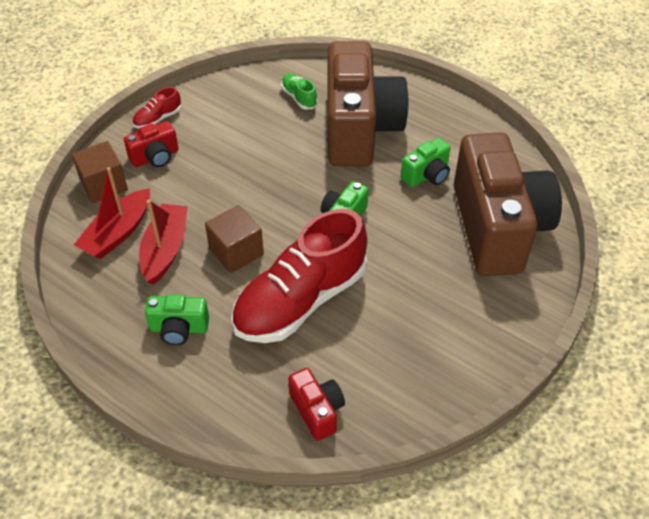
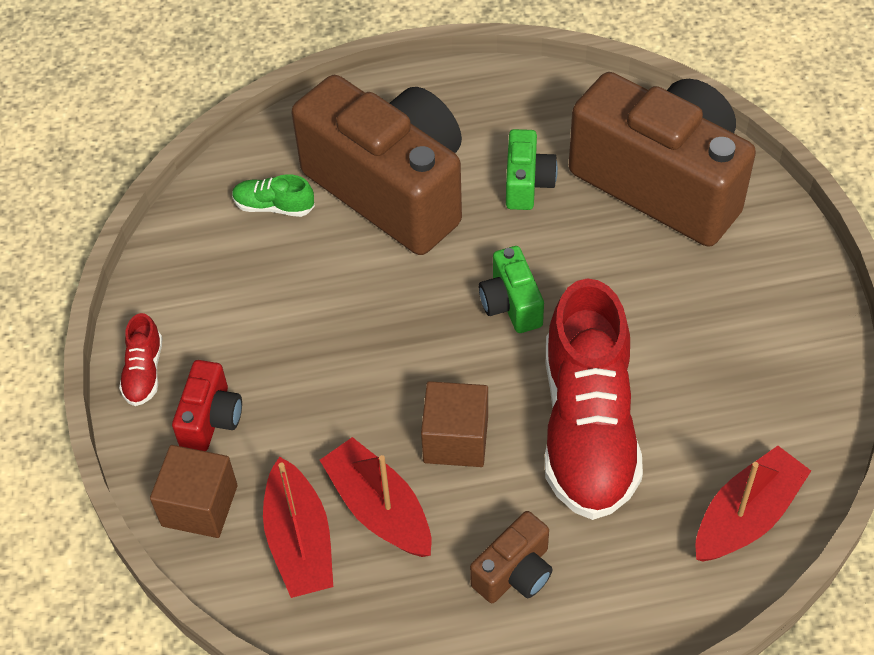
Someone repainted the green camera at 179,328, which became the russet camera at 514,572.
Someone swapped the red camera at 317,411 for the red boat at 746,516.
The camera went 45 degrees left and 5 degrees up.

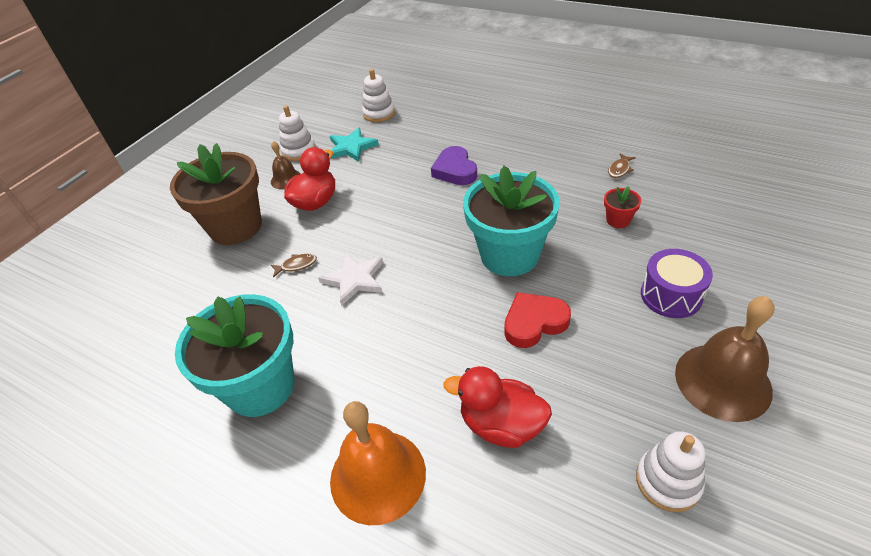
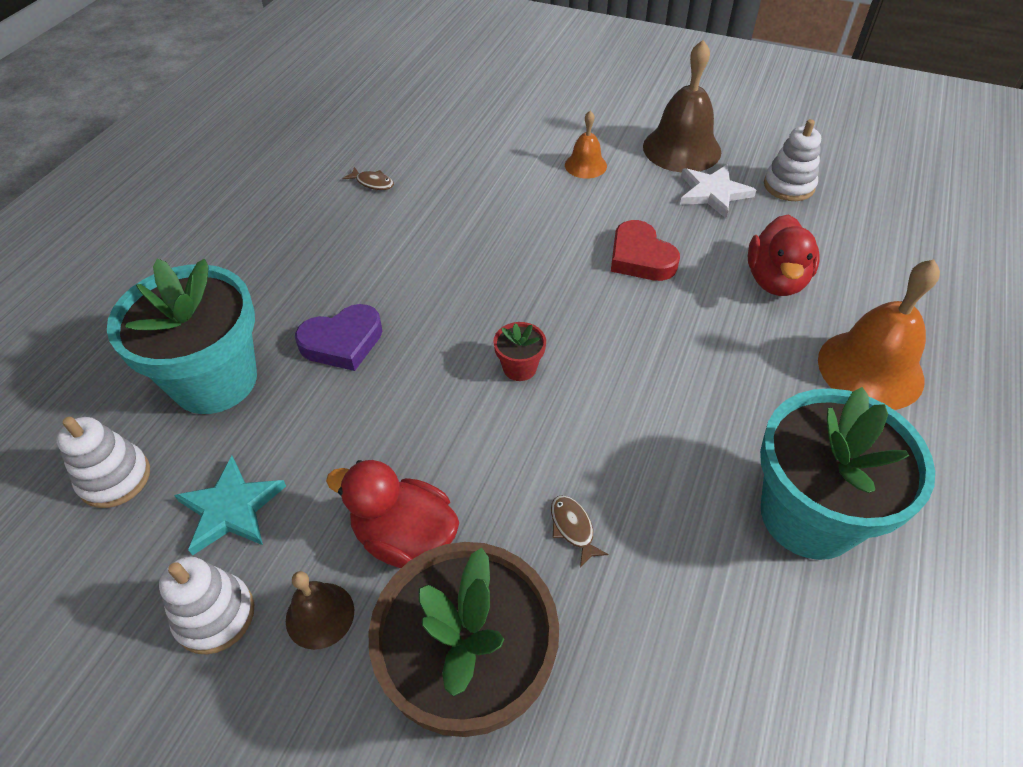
Someone carried the snow-white star from 354,279 to 713,193.
Someone carried the teal flower pot from 509,255 to 215,380.
Someone carried the red flower pot from 618,220 to 519,368.
Someone swapped the purple drum at 671,295 for the bright orange bell at 585,165.
The camera went 100 degrees left and 5 degrees up.

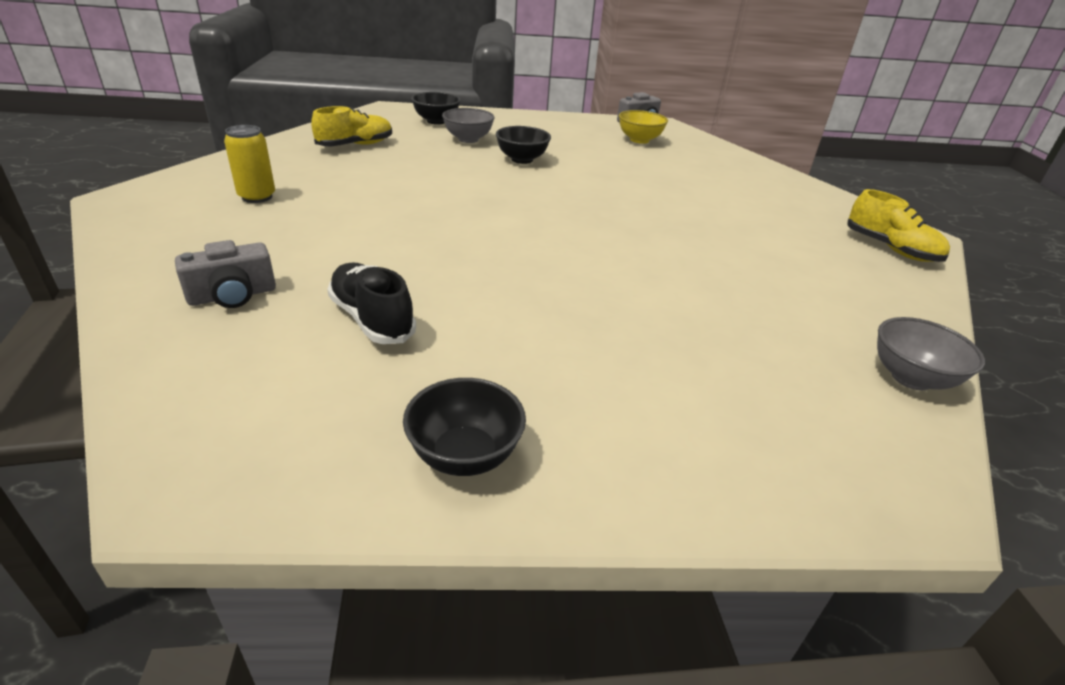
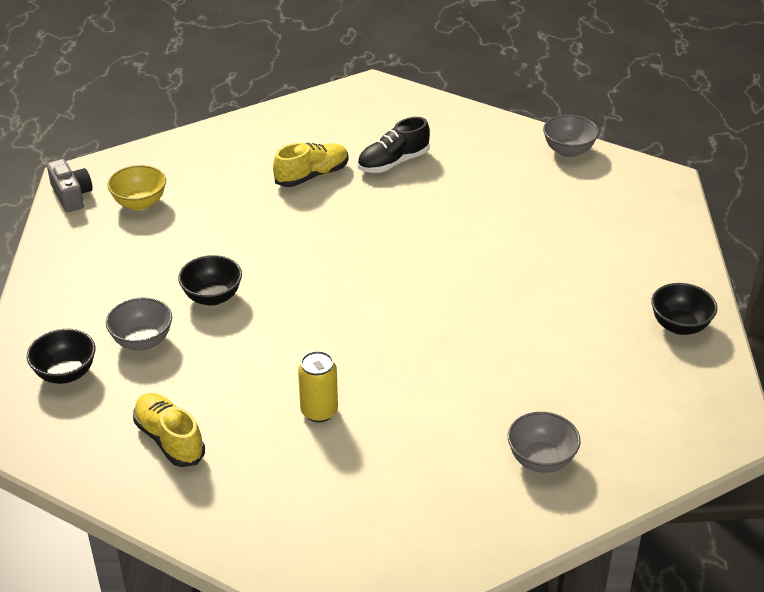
Someone swapped the gray camera at 233,295 for the gray deep dish at 541,460.
Someone carried the golden can from 257,197 to 319,411.
Someone carried the black lace-up shoe from 372,319 to 393,162.
Someone carried the golden lace-up shoe from 890,248 to 312,175.
The camera went 85 degrees left and 5 degrees up.

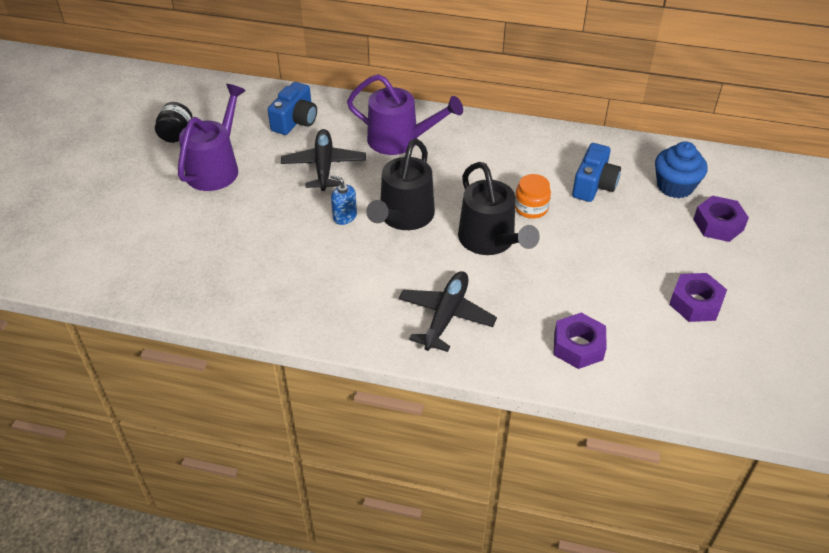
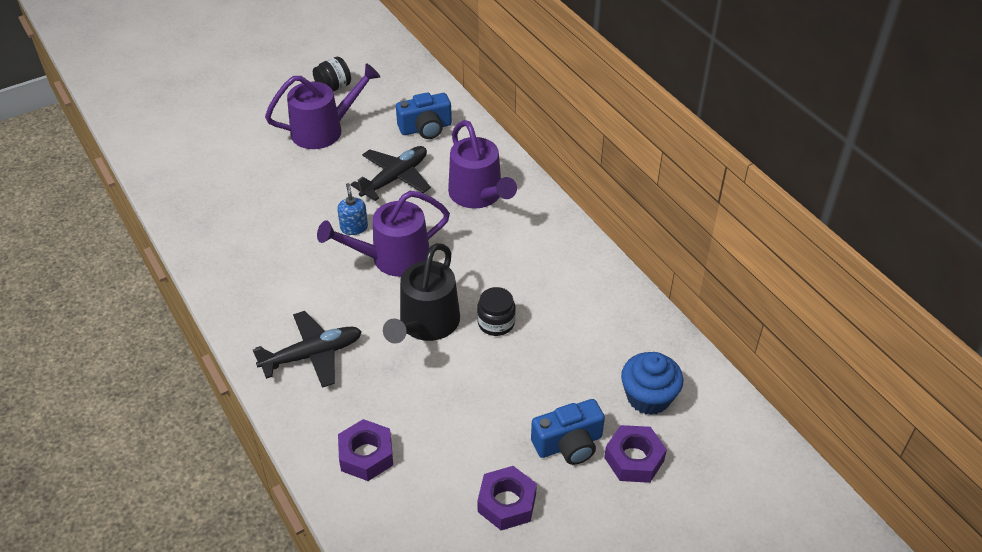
Someone repainted the black sprinkling can at 403,217, which became the purple sprinkling can at 392,258.
Someone repainted the bright orange jar at 531,208, which became the black jar at 496,323.
Someone carried the blue camera from 594,185 to 569,444.
The camera went 45 degrees right and 0 degrees up.

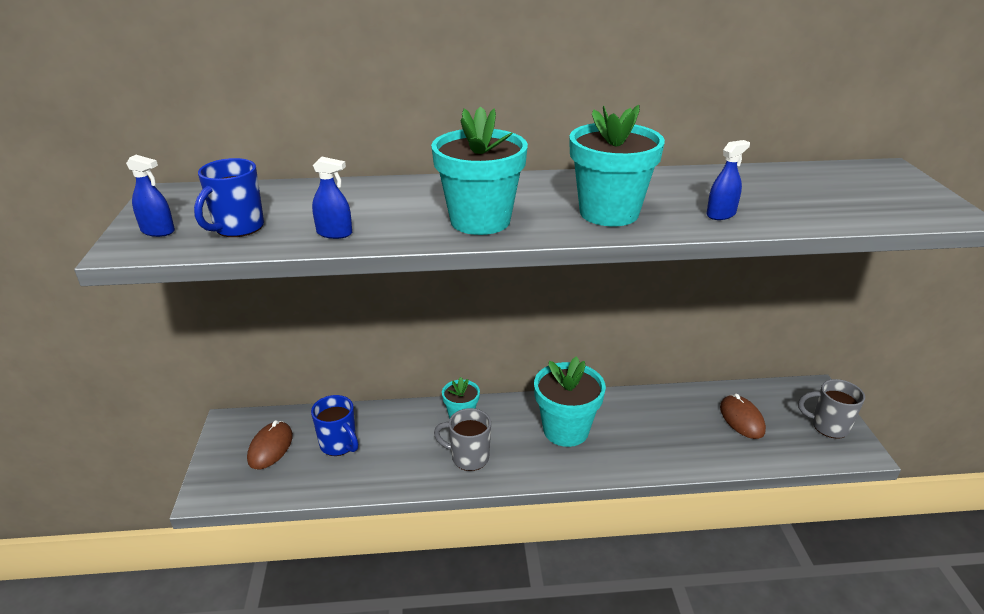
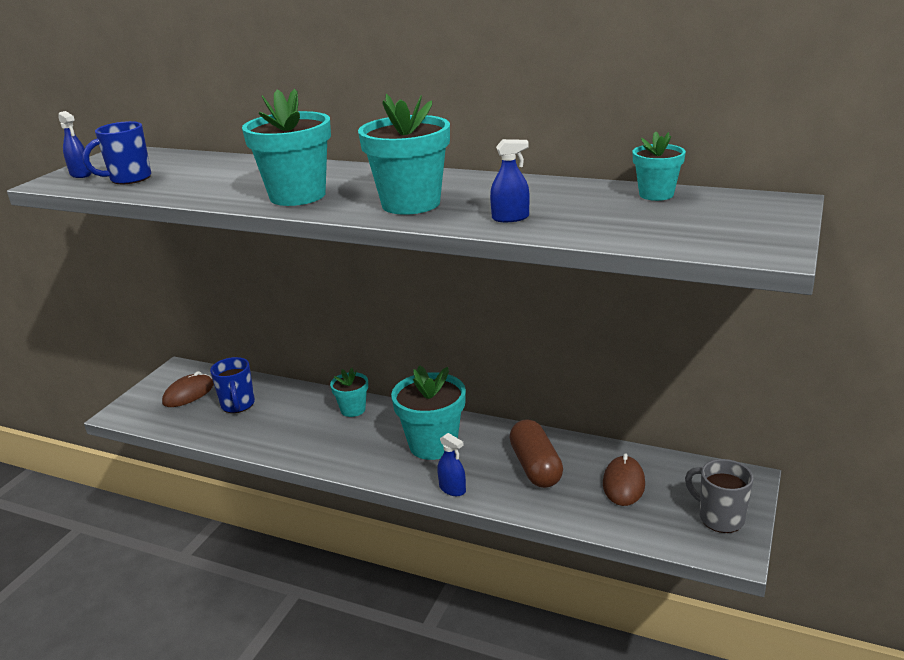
Someone carried the blue spray cleaner from 334,233 to 452,489.
Someone took away the gray coffee mug at 468,457.
Someone put down the russet pill at 535,467.
Someone put down the teal flower pot at 656,194.
The camera went 30 degrees right and 5 degrees down.

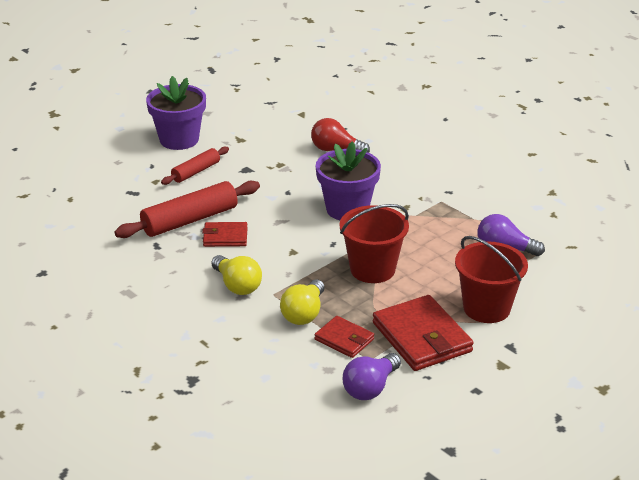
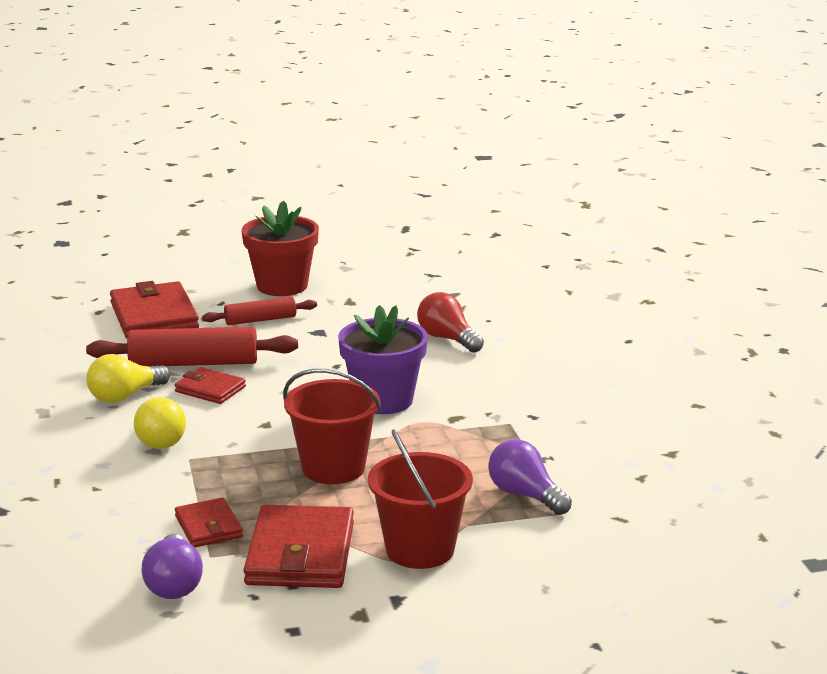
Someone repainted the purple flower pot at 179,139, which became the red flower pot at 282,286.
Someone carried the golden light bulb from 304,313 to 125,396.
Someone rotated the purple light bulb at 370,388 by 75 degrees counterclockwise.
Someone put down the red wallet at 154,316.
The camera went 30 degrees right and 10 degrees down.

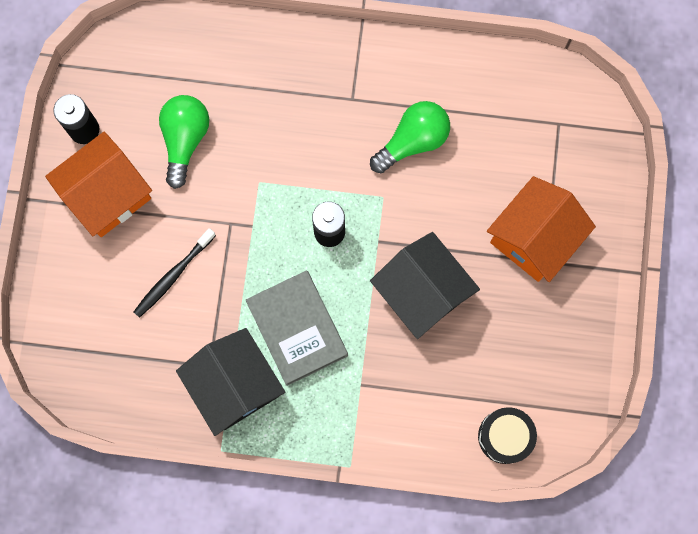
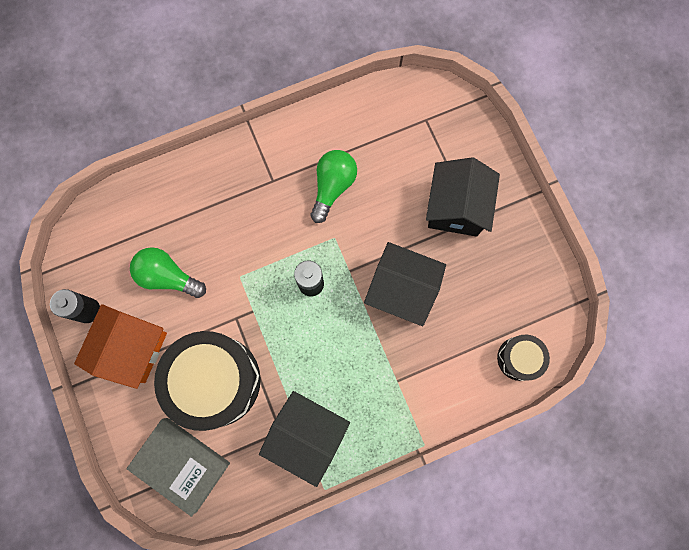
Someone swapped the black dental brush at 173,276 for the black drum at 215,381.
Someone rotated the green light bulb at 185,140 by 45 degrees counterclockwise.
Someone carried the gray hardback from 297,329 to 181,464.
Someone repainted the bright orange cottage at 533,238, which became the black cottage at 456,208.
The camera went 30 degrees left and 0 degrees up.

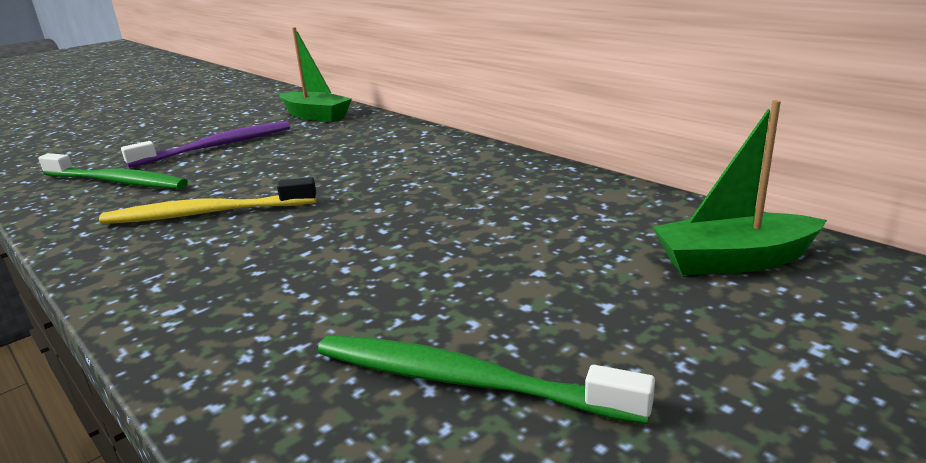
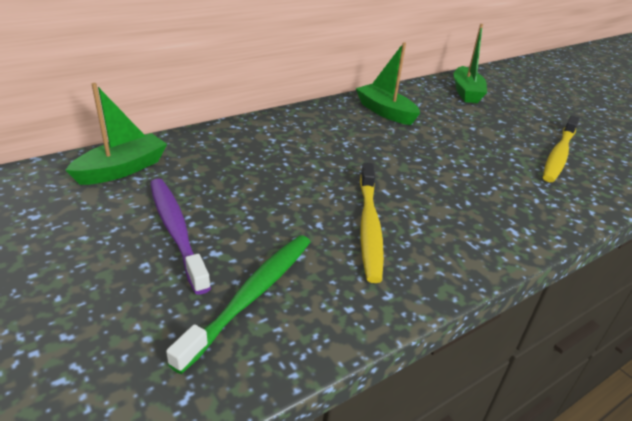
Someone repainted the green dental brush at 466,381, which became the golden dental brush at 559,154.
Someone put down the green boat at 385,112.
The camera went 85 degrees left and 10 degrees up.

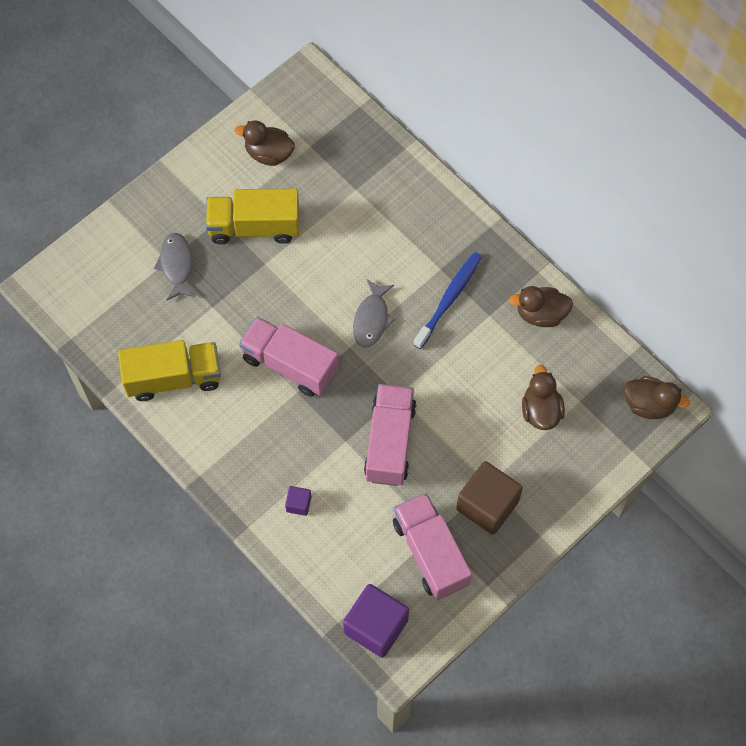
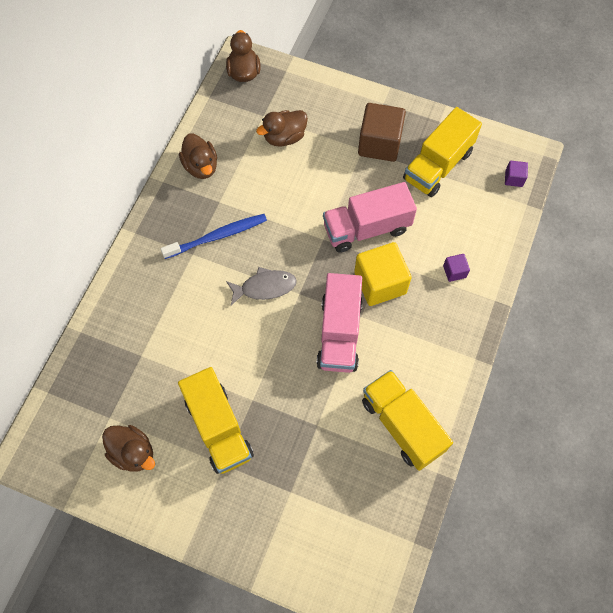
Someone took away the gray toy fish at 176,265.
Someone rotated the russet rubber duck at 269,154 by 45 degrees counterclockwise.
Someone scaled the purple cube at 376,626 by 0.47.
Someone repainted the pink lorry at 430,553, which became the golden lorry at 437,165.
Someone rotated the blue dental brush at 449,299 by 150 degrees clockwise.
Someone put down the golden cube at 380,283.
The camera went 115 degrees left and 0 degrees up.

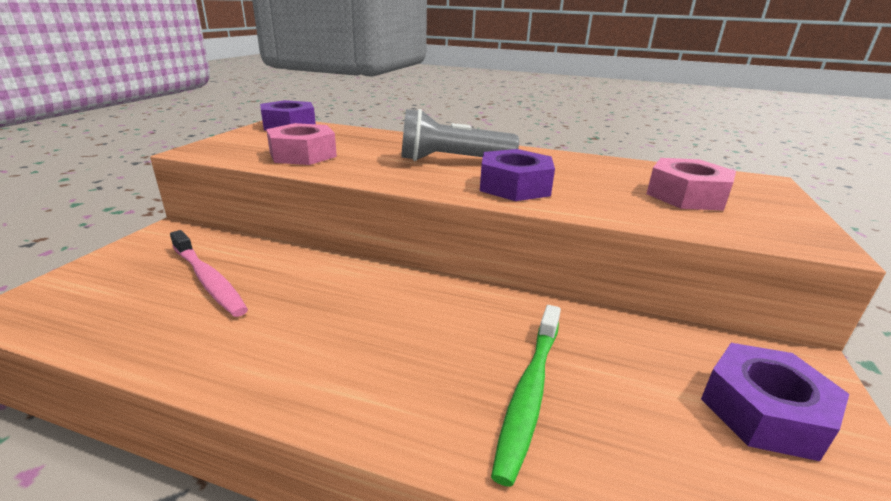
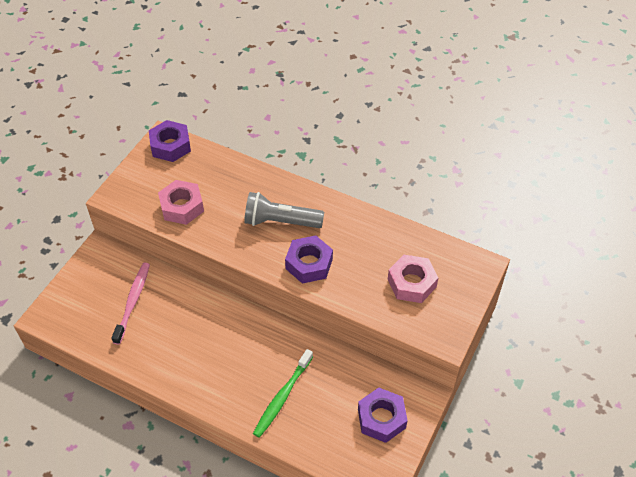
Someone rotated the pink dental brush at 208,279 by 135 degrees counterclockwise.
The camera went 10 degrees right and 25 degrees up.

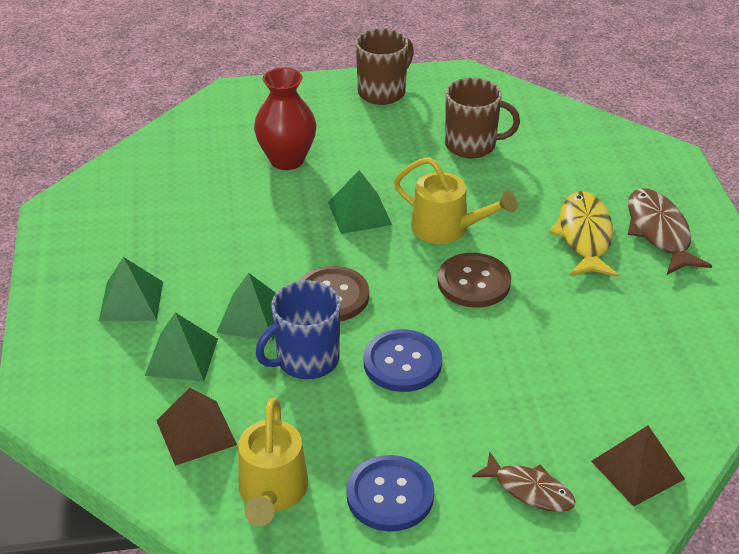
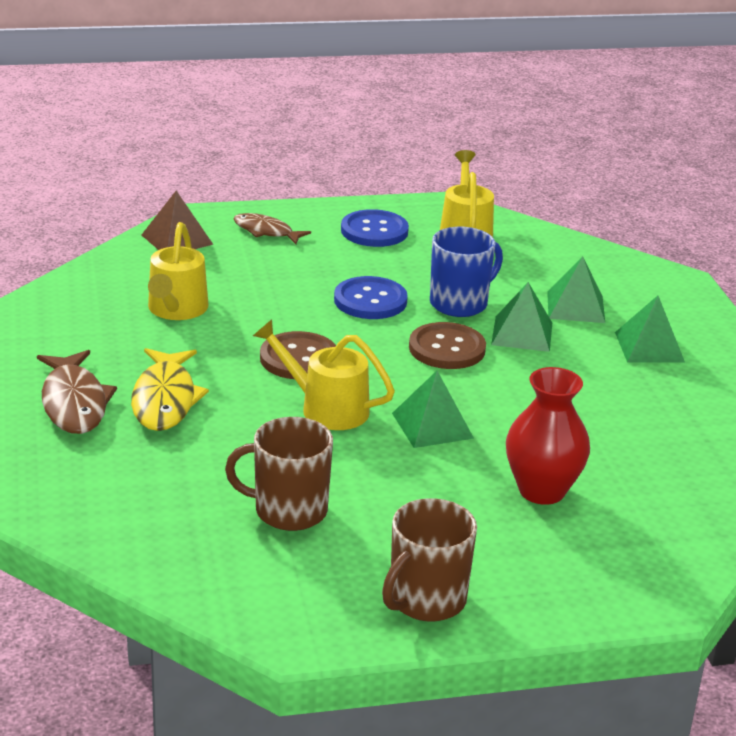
Someone took away the russet solid pyramid at 196,432.
Someone put down the golden sprinkling can at 176,310.
The camera went 175 degrees right and 10 degrees down.

